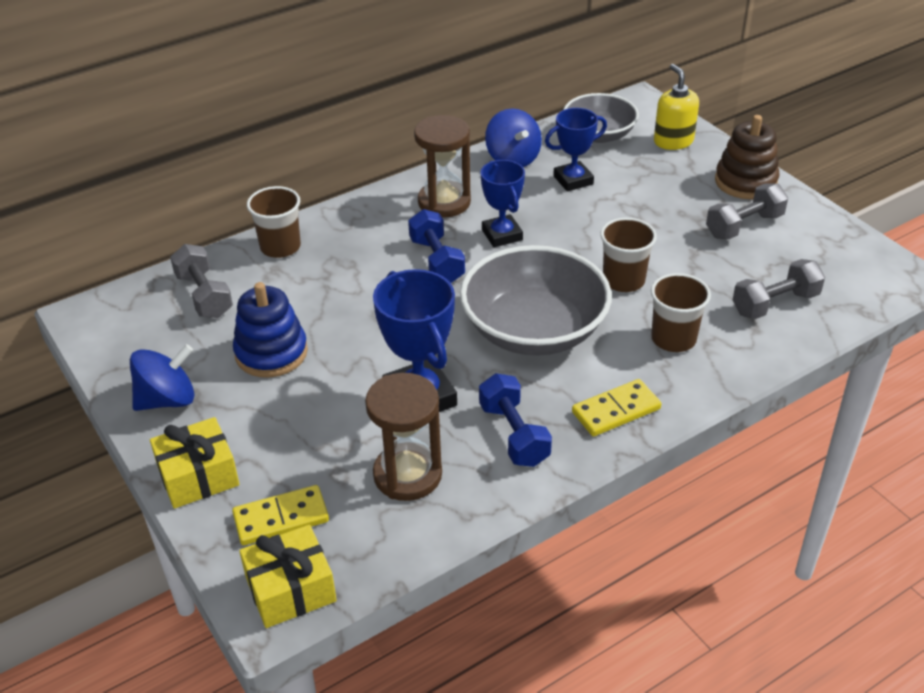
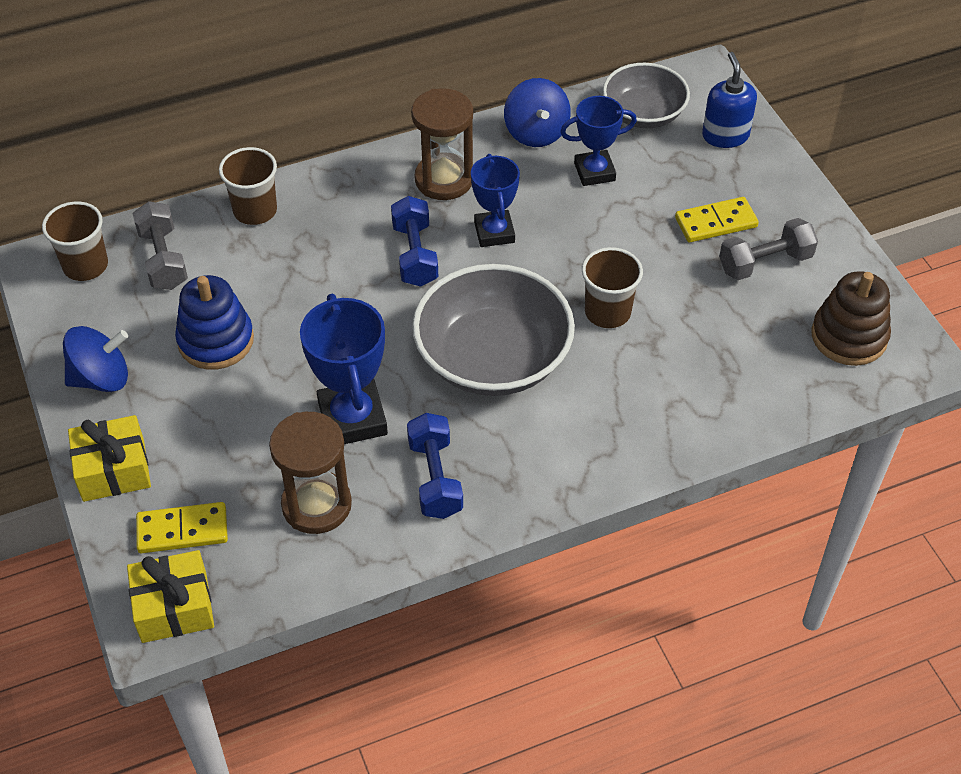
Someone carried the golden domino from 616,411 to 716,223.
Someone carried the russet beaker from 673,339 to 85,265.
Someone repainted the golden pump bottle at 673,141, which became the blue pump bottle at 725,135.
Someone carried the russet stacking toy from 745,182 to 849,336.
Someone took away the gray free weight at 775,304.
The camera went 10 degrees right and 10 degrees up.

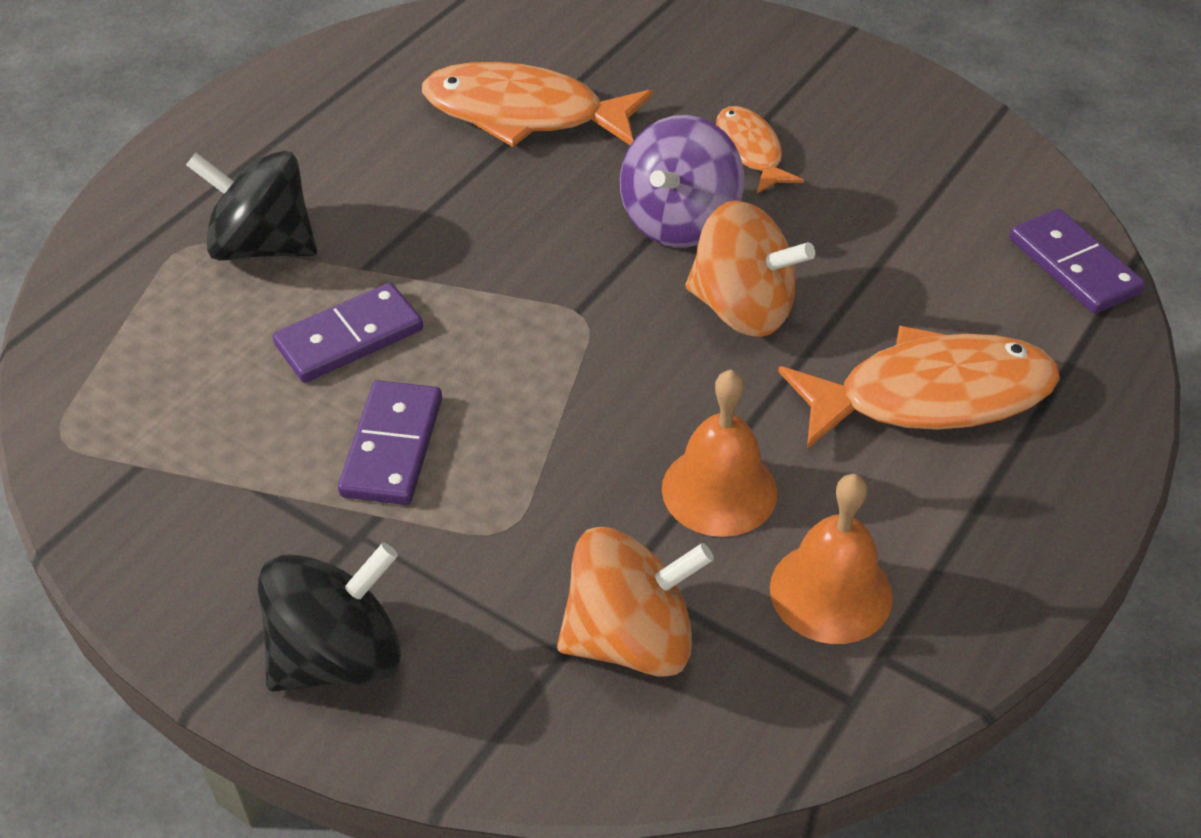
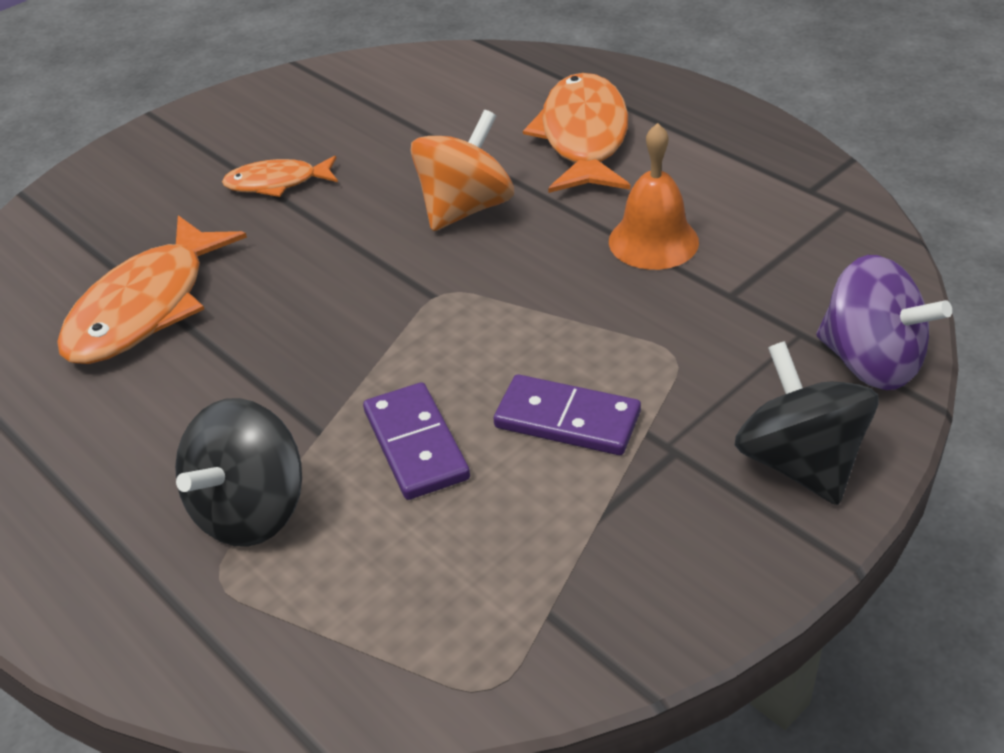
Someone took away the bright orange whirligig at 630,638.
Someone carried the purple whirligig from 679,221 to 870,362.
Someone took away the bright orange bell at 831,592.
Someone took away the purple domino at 1073,266.
The camera went 75 degrees left and 5 degrees down.

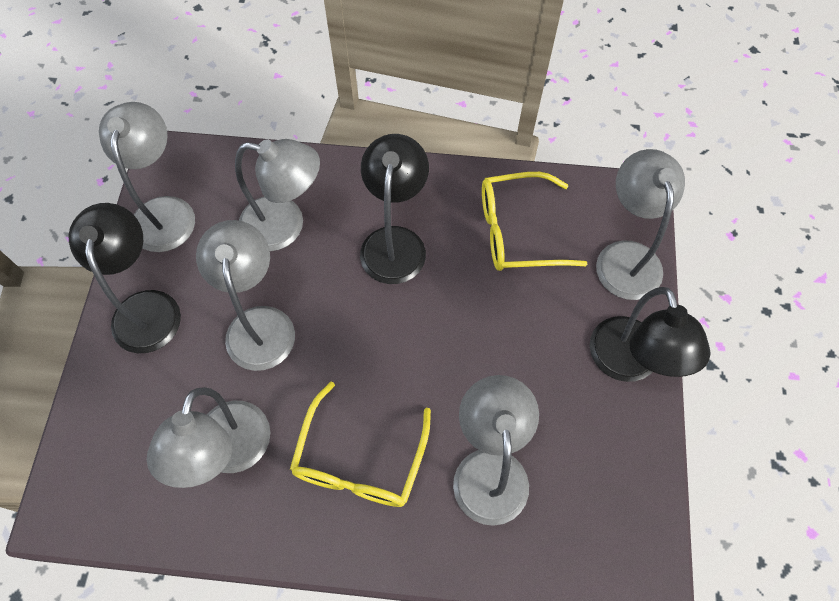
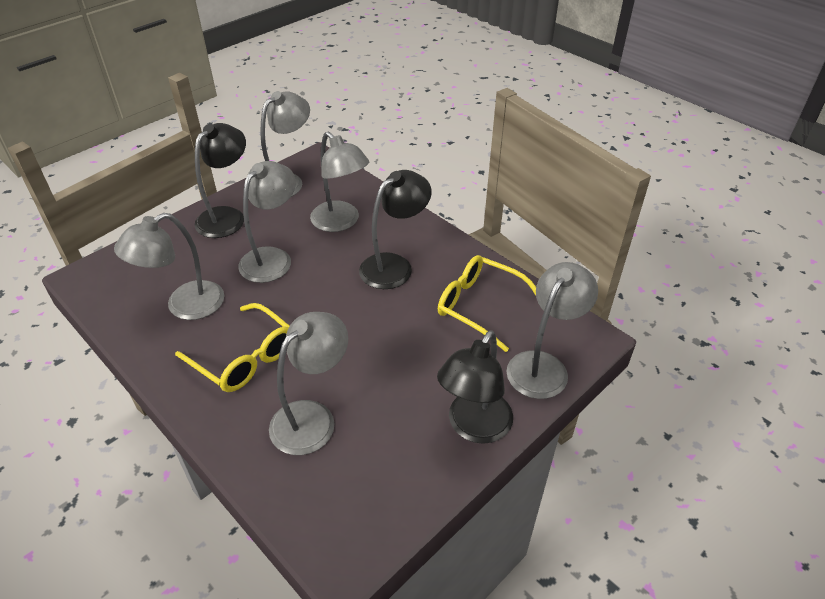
Someone rotated the golden eyeglasses at 359,460 by 105 degrees counterclockwise.
The camera went 40 degrees right and 20 degrees down.

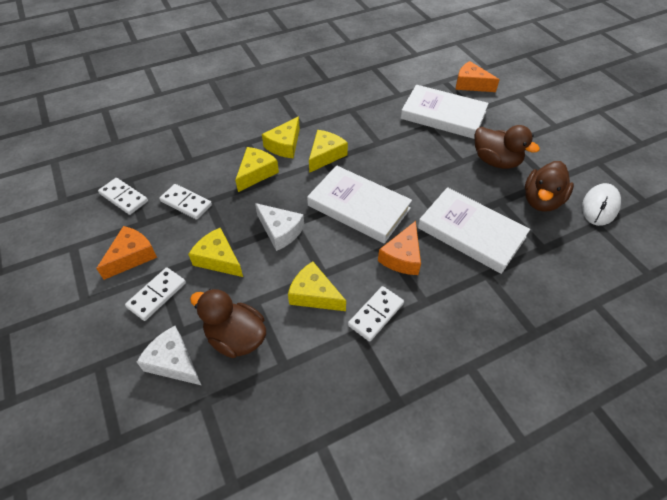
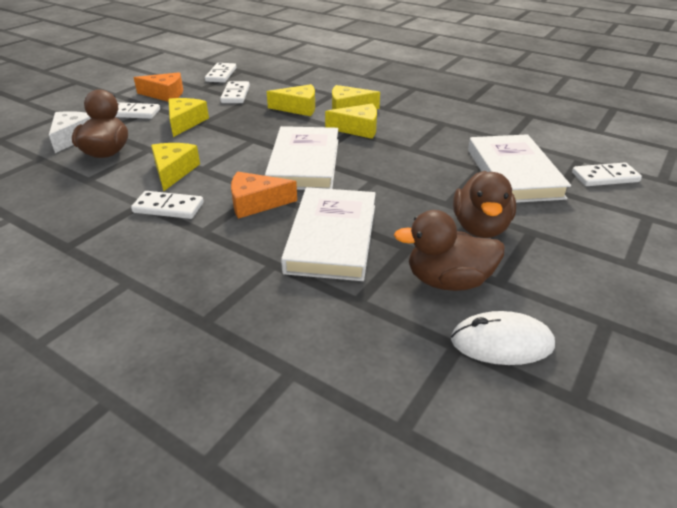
Someone took away the snow-white piece of cheese at 280,231.
Someone swapped the bright orange piece of cheese at 471,84 for the snow-white domino at 605,177.
The camera went 60 degrees right and 15 degrees down.

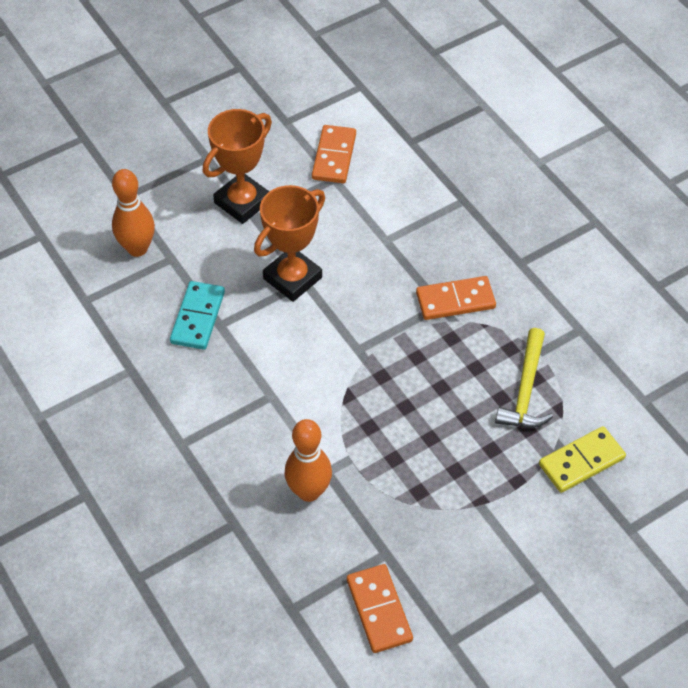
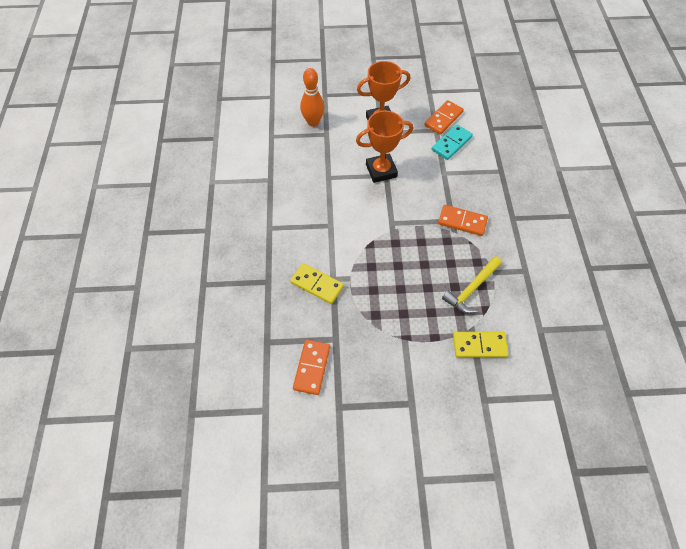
Someone carried the teal domino from 197,317 to 451,143.
Someone swapped the bright orange bowling pin at 309,491 for the golden domino at 317,284.
The camera went 30 degrees right and 5 degrees up.

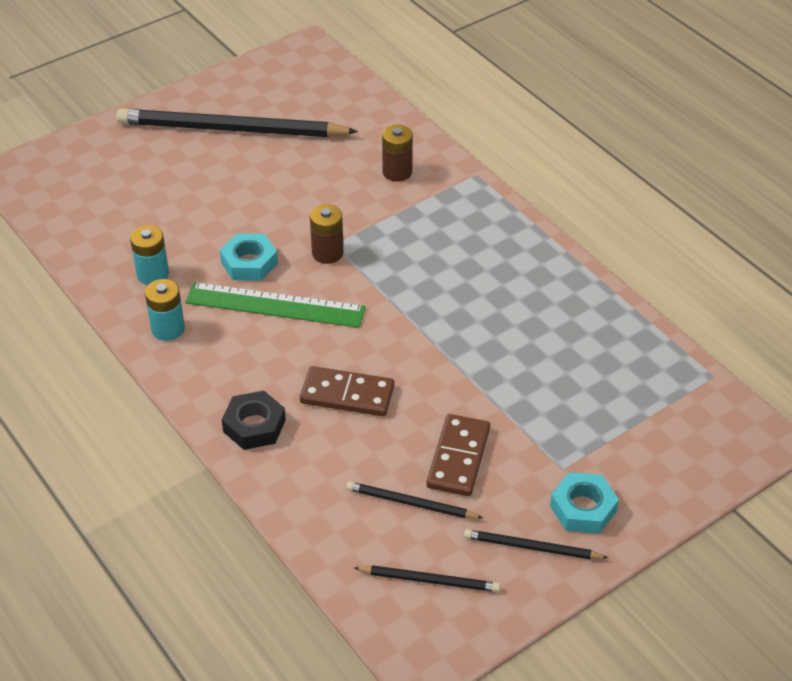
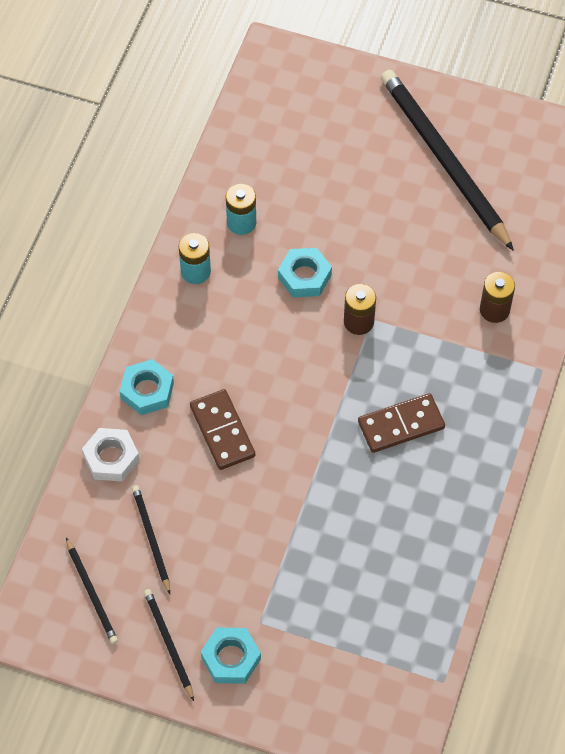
Someone took away the green ruler at 275,305.
Someone repainted the black hexagon nut at 254,426, which became the teal hexagon nut at 147,391.
Someone carried the russet domino from 458,458 to 401,425.
Someone put down the snow-white hexagon nut at 111,458.
The camera went 55 degrees right and 15 degrees up.

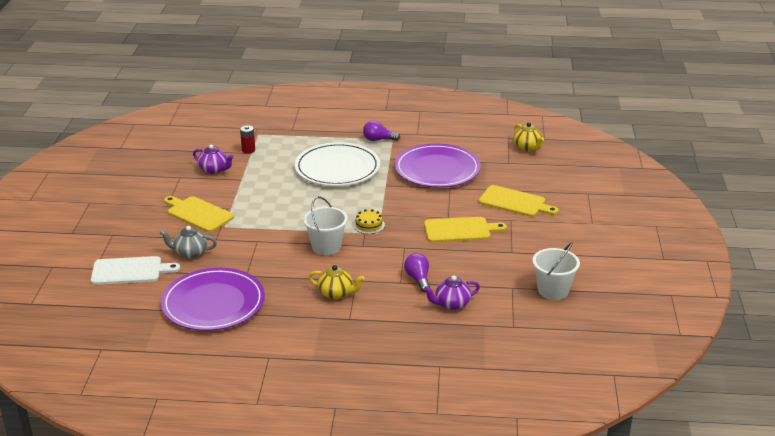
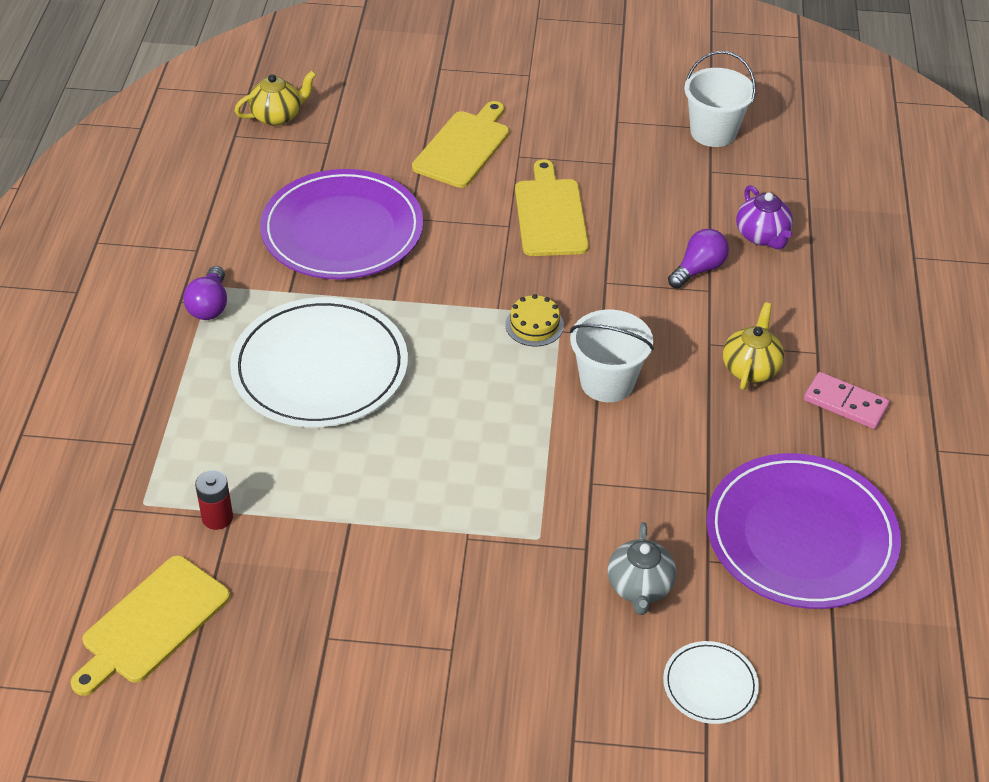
Someone swapped the snow-white cutting board at 130,271 for the snow-white flat dish at 710,685.
Someone carried the golden cutting board from 198,214 to 152,623.
Someone took away the purple tea pot at 214,170.
Someone rotated the purple light bulb at 418,279 by 150 degrees clockwise.
Someone put down the pink domino at 845,403.
The camera went 90 degrees left and 15 degrees up.

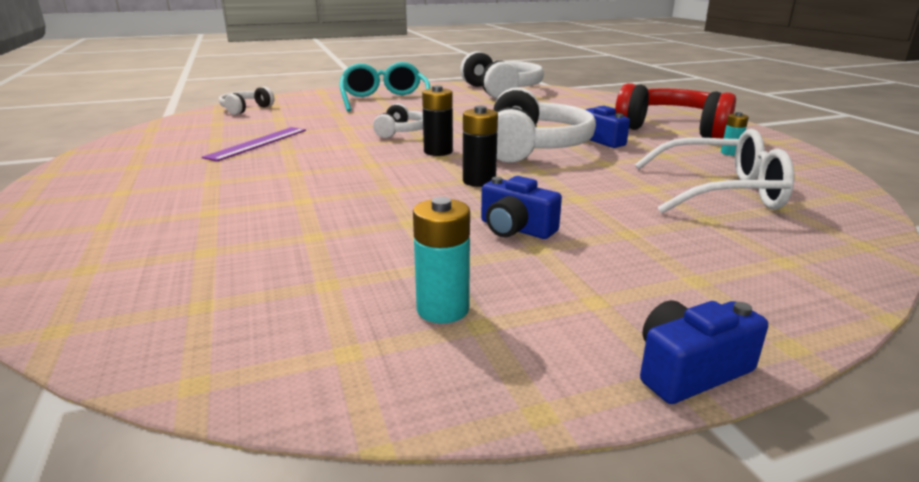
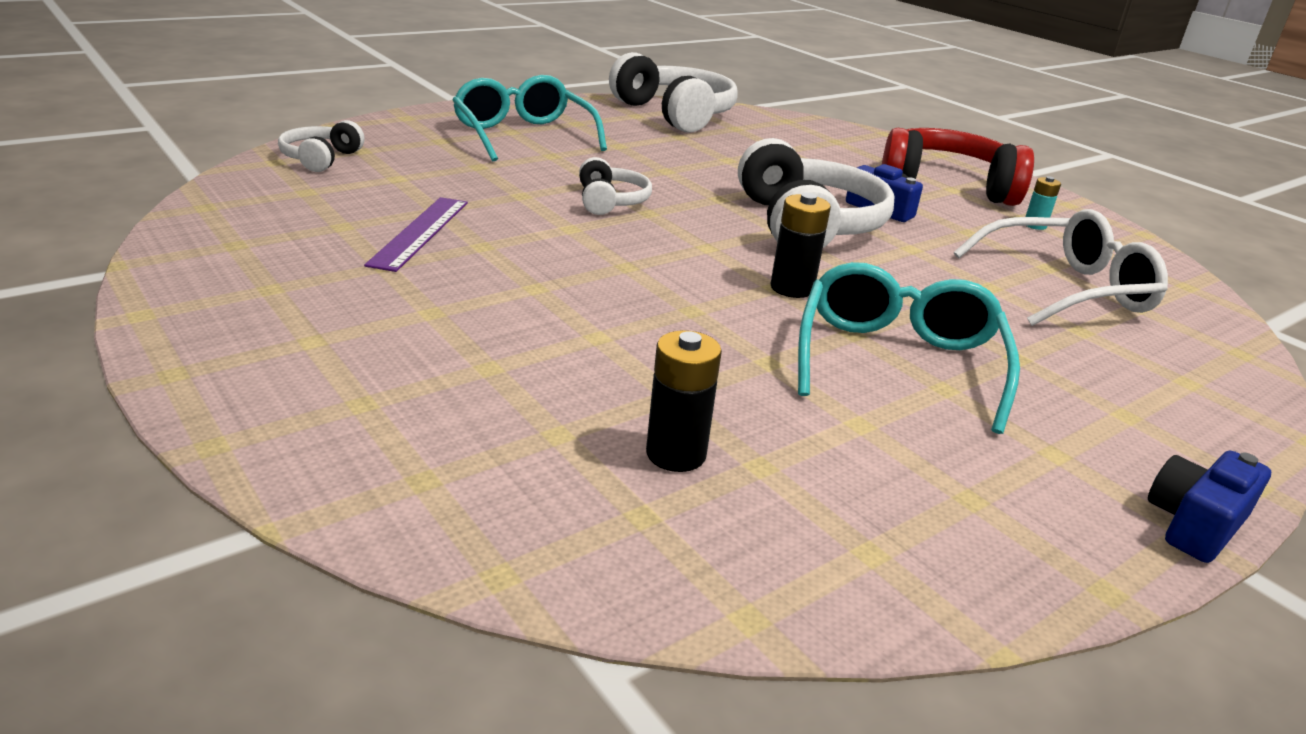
Someone took away the teal power cell at 442,309.
Someone carried the black power cell from 438,152 to 676,454.
Someone swapped the blue camera at 515,229 for the teal eyeglasses at 897,362.
The camera went 20 degrees left and 5 degrees up.

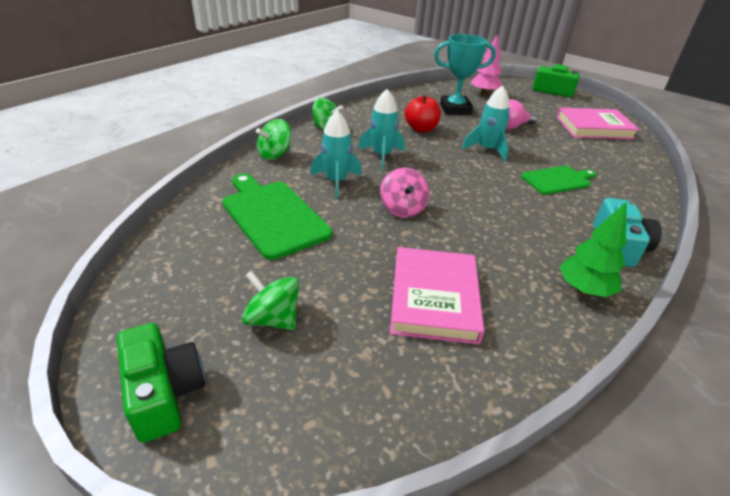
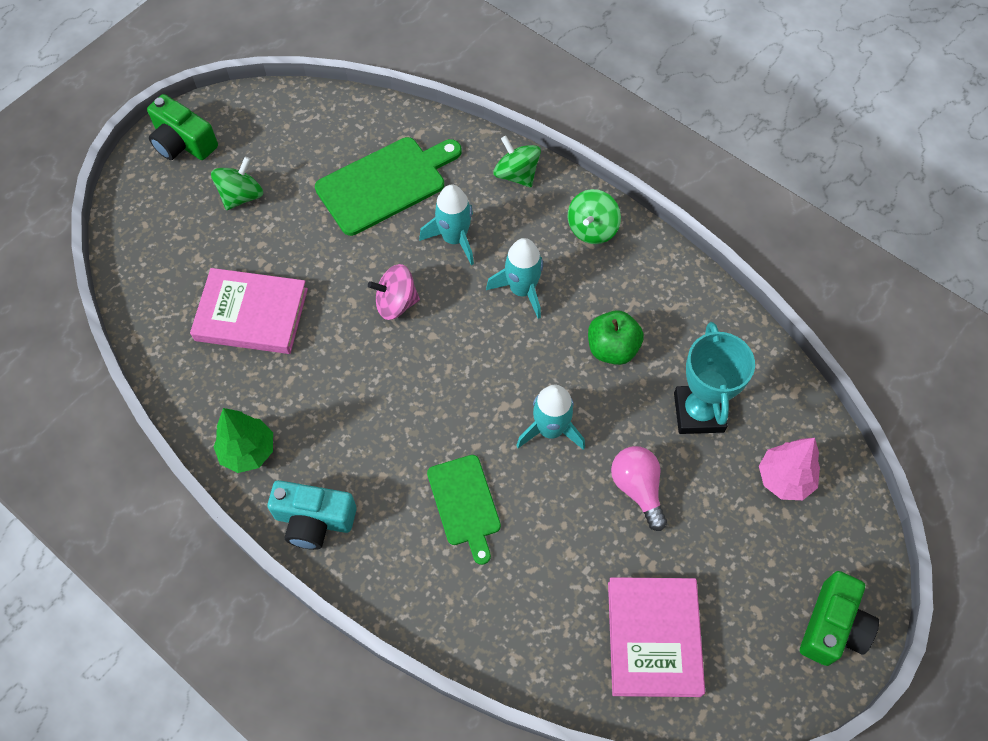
Someone rotated the green camera at 164,392 by 60 degrees clockwise.
Someone repainted the red apple at 421,129, which became the green apple at 612,348.
The camera went 95 degrees right and 25 degrees up.

